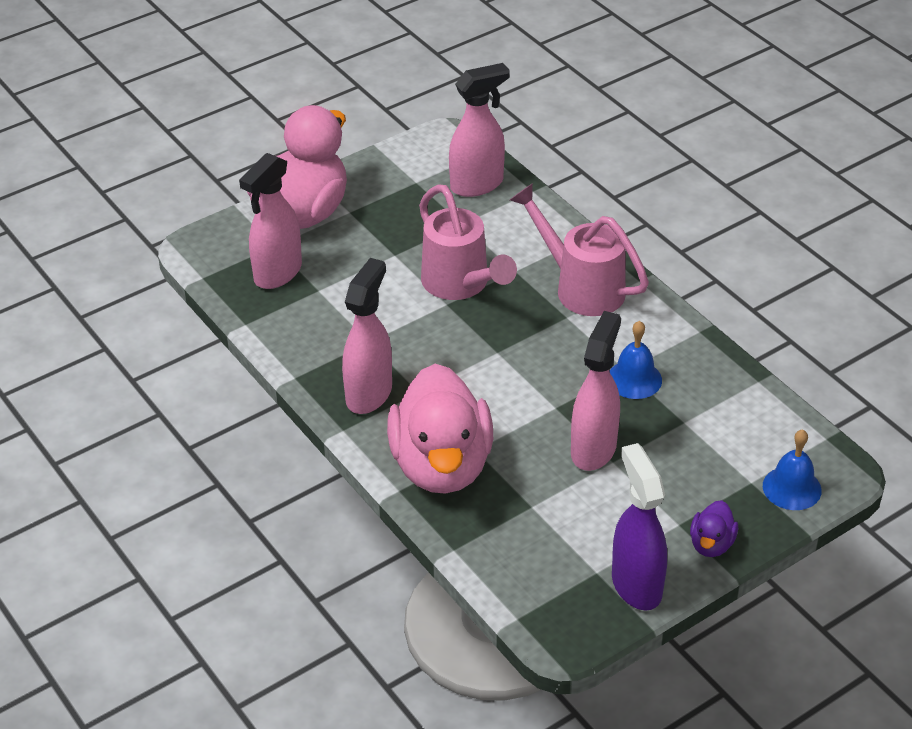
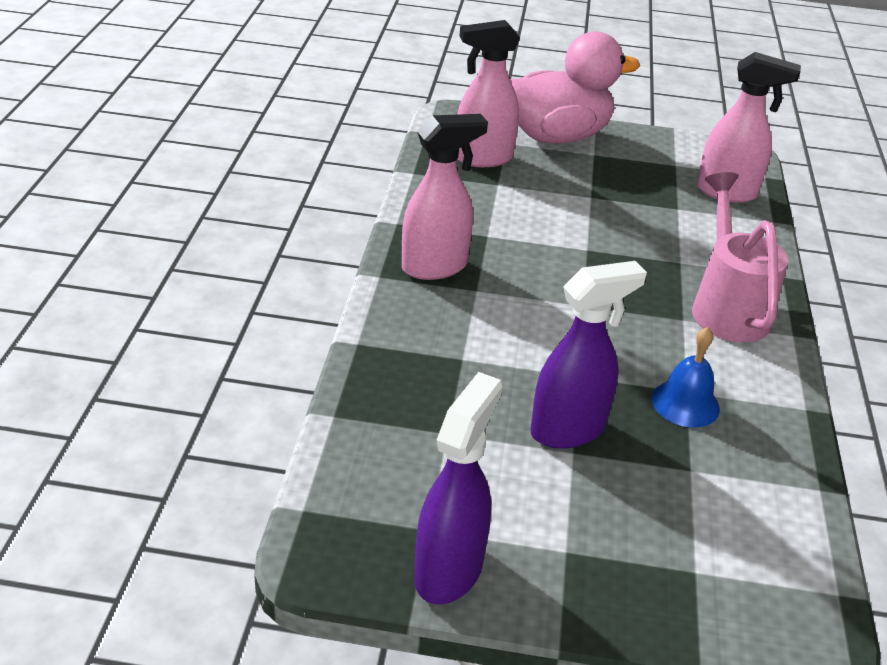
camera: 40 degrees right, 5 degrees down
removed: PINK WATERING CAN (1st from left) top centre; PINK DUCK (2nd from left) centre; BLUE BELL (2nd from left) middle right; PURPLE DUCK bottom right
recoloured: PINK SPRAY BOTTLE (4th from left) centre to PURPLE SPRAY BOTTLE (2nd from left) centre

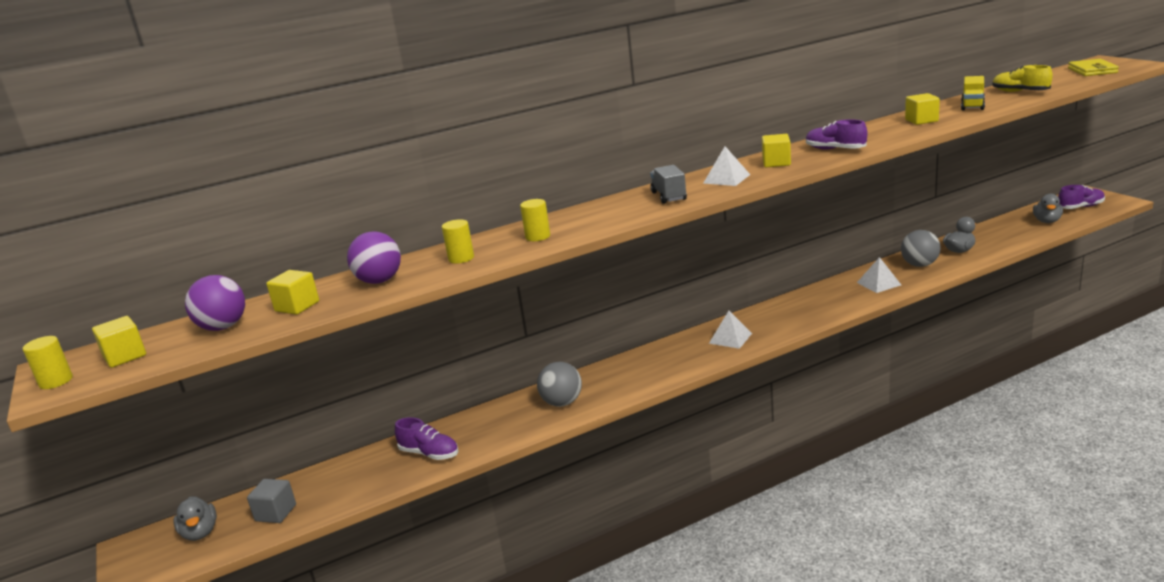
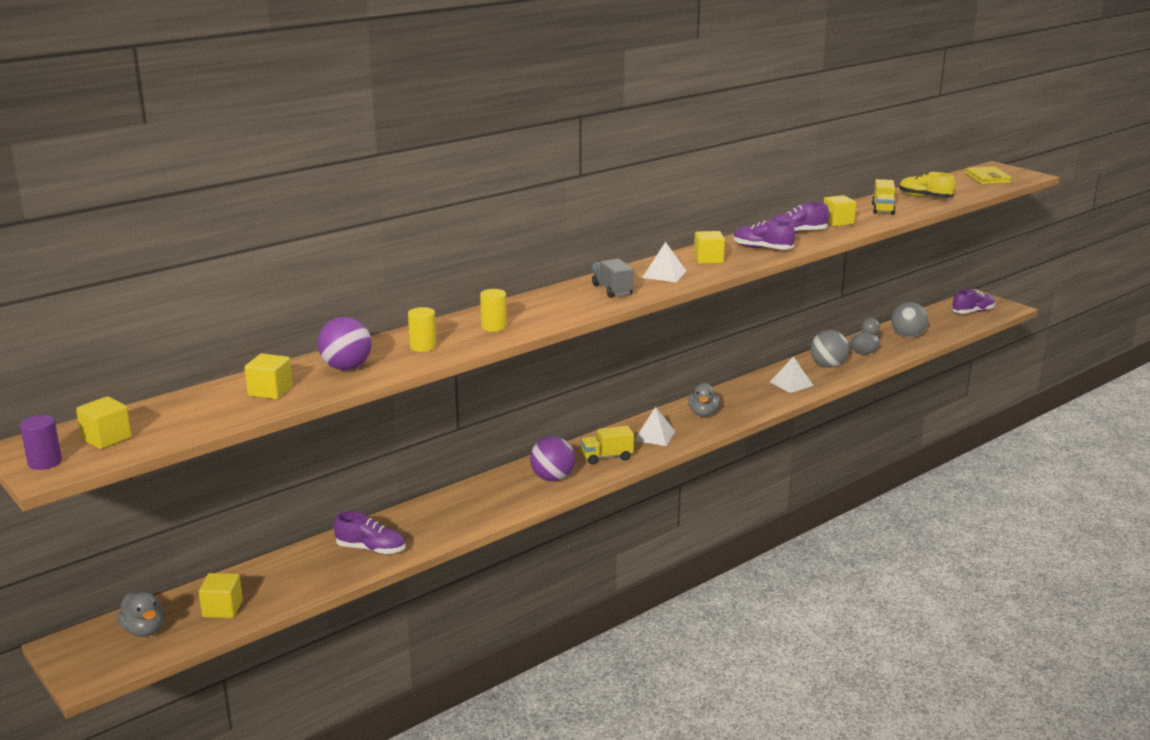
camera: 15 degrees left, 0 degrees up
added: PURPLE SHOE (3rd from left) top right; YELLOW TRUCK (1st from left) centre
moved: GREY DUCK (3rd from left in the first image) middle right to GREY DUCK (2nd from left) centre; PURPLE BALL (1st from left in the first image) middle left to PURPLE BALL (2nd from left) centre; GREY BALL (1st from left in the first image) centre to GREY BALL (2nd from left) middle right
recoloured: YELLOW CYLINDER (1st from left) middle left to PURPLE CYLINDER middle left; GREY CUBE bottom left to YELLOW CUBE (2nd from left) bottom left

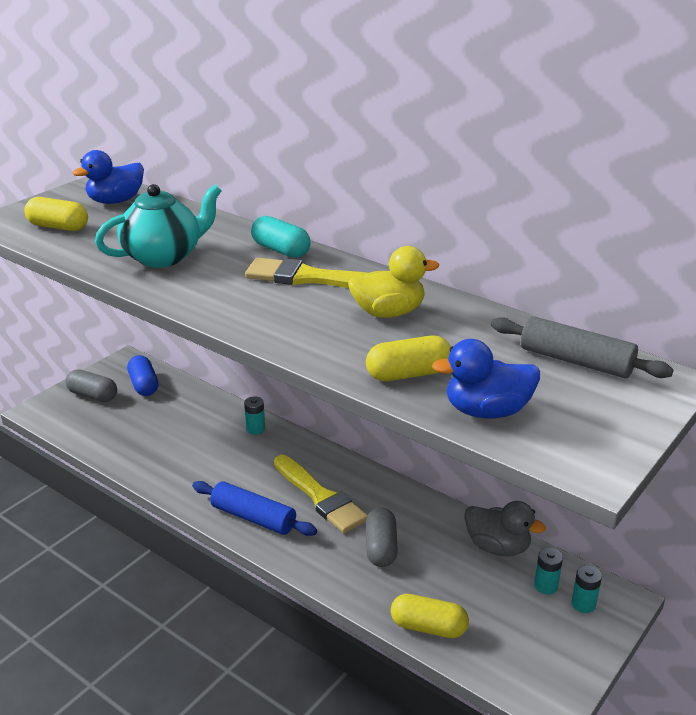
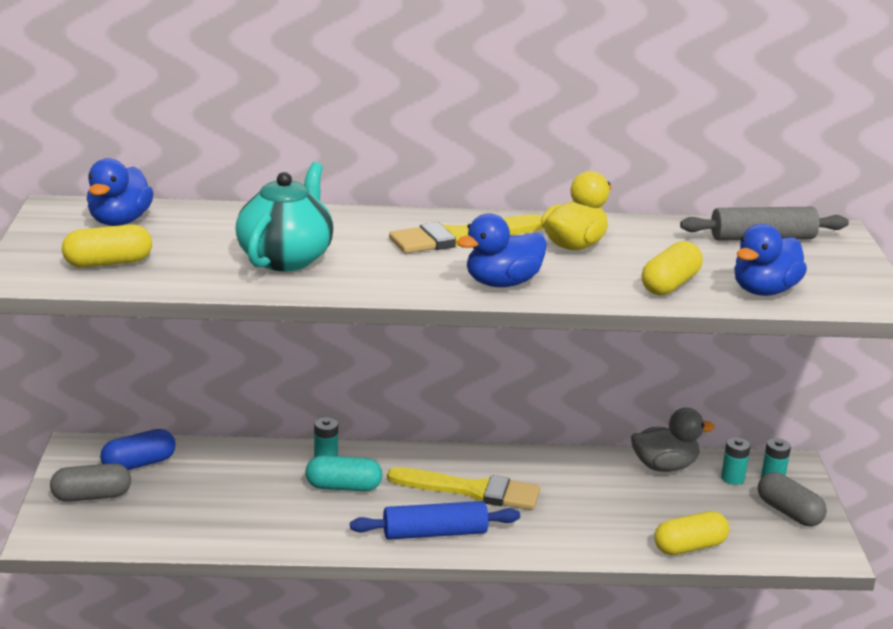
camera: 40 degrees left, 5 degrees down
added: BLUE DUCK (2nd from left) centre
moved: TURQUOISE CAPSULE top centre to bottom centre; GREY CAPSULE (2nd from left) bottom centre to bottom right
turned: BLUE CAPSULE middle left = bottom left 60 degrees counterclockwise

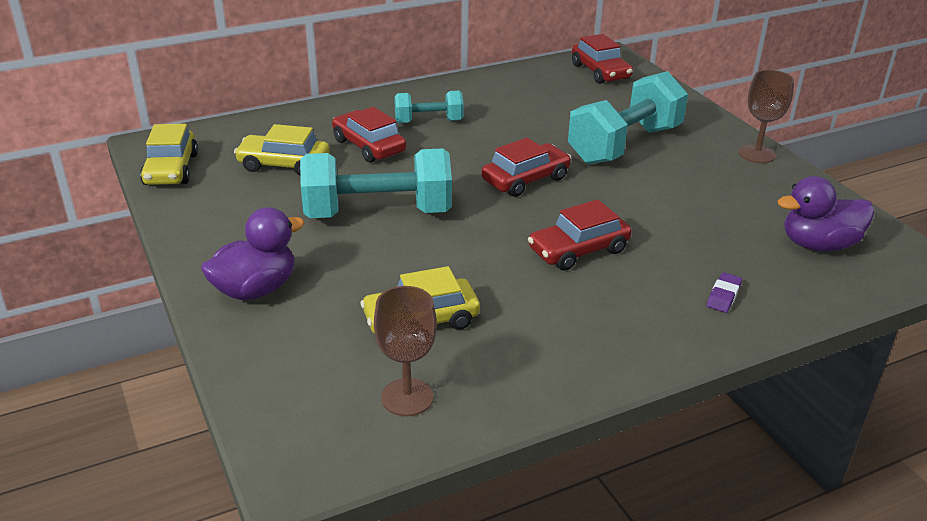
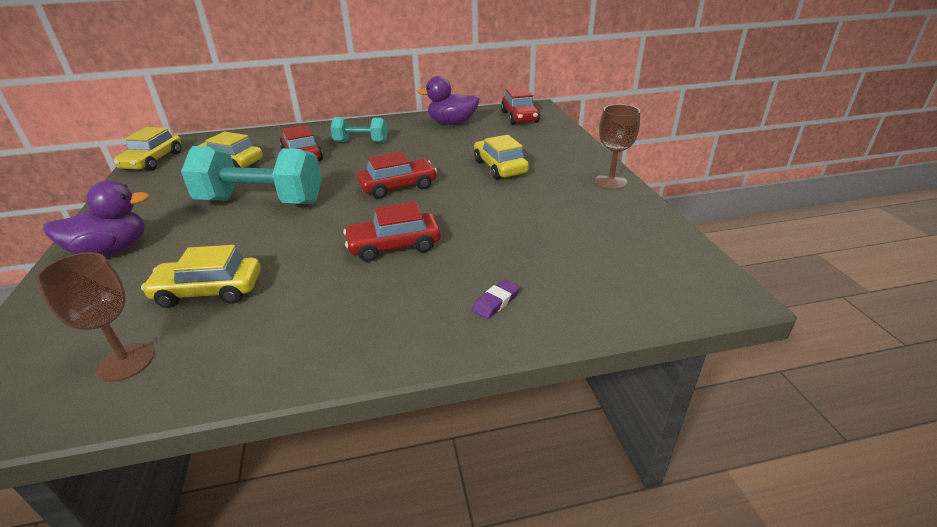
camera: 15 degrees right, 0 degrees up
moved: PURPLE DUCK (2nd from left) middle right to top centre
replaced: TURQUOISE DUMBBELL (3rd from left) top right to YELLOW CAR (4th from left) top centre

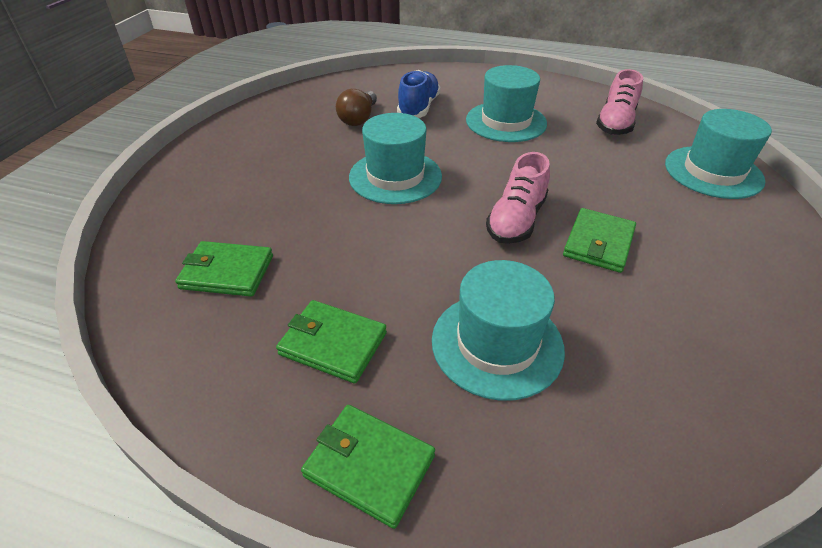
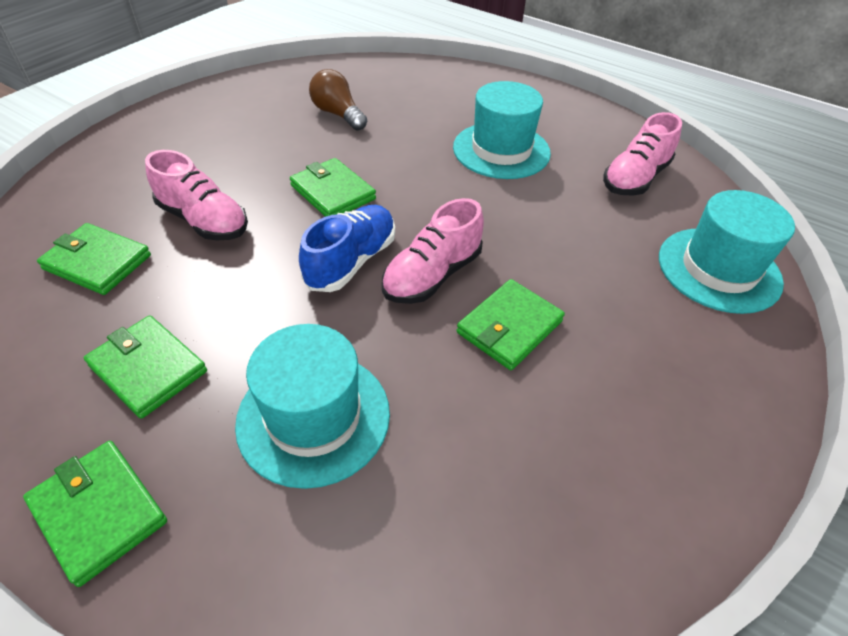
camera: 15 degrees right, 5 degrees up
added: PINK SHOE (1st from left) top left
moved: BLUE SHOE top centre to centre
replaced: TURQUOISE HAT (1st from left) top centre to GREEN WALLET (4th from left) top centre
turned: BROWN LIGHT BULB top centre = top centre 105 degrees clockwise

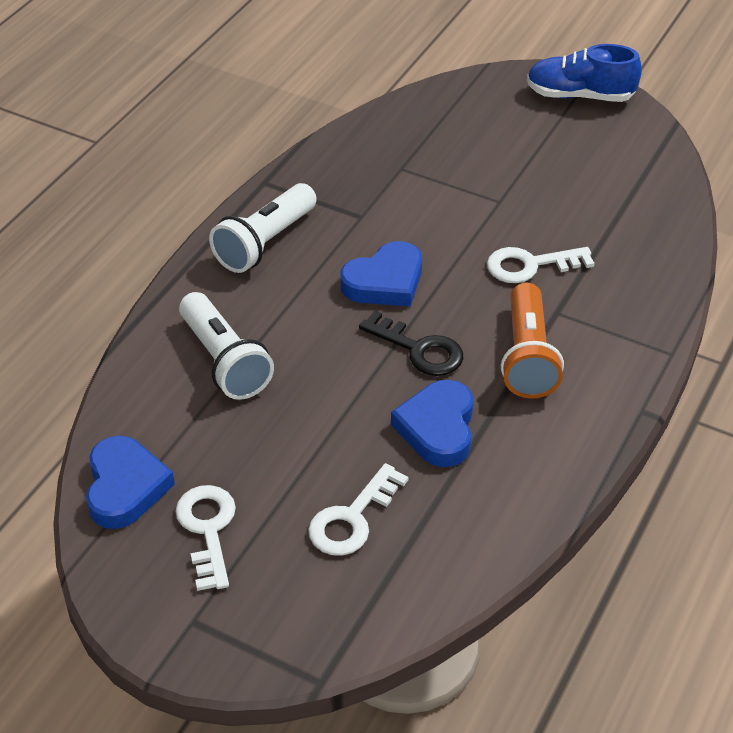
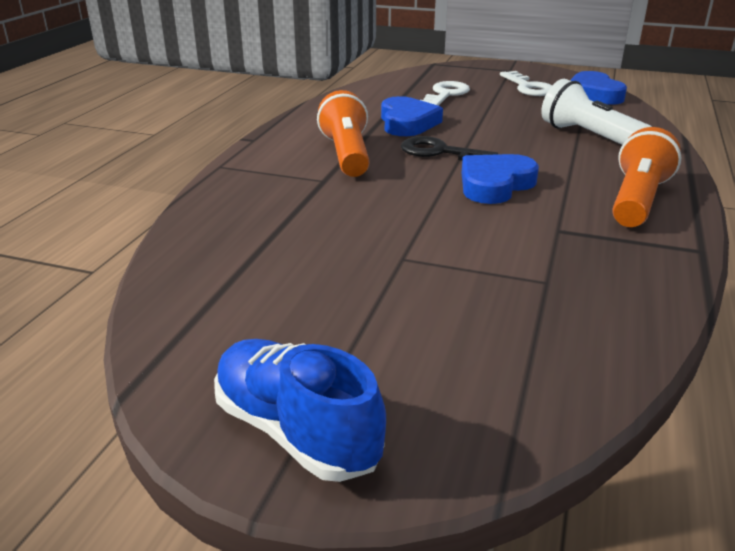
camera: 170 degrees right, 15 degrees down
removed: WHITE KEY (3rd from left) middle right
recoloured: WHITE FLASHLIGHT (2nd from left) top centre to ORANGE FLASHLIGHT (2nd from left) top right
turned: BLUE SHOE top right = bottom centre 135 degrees counterclockwise

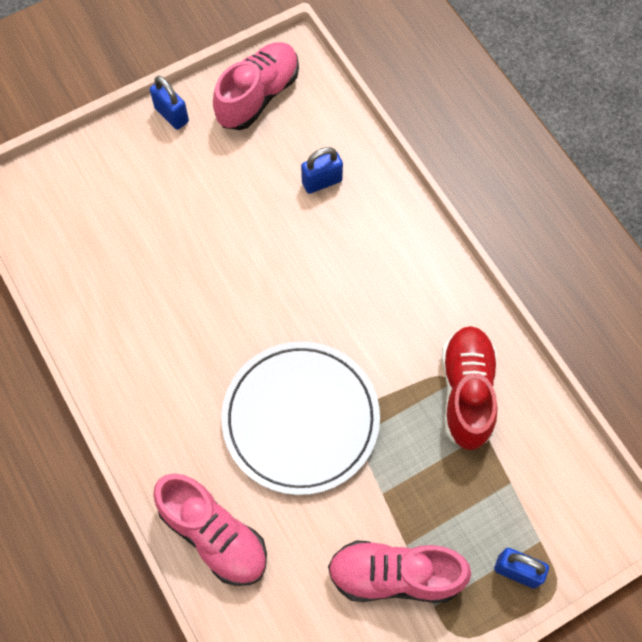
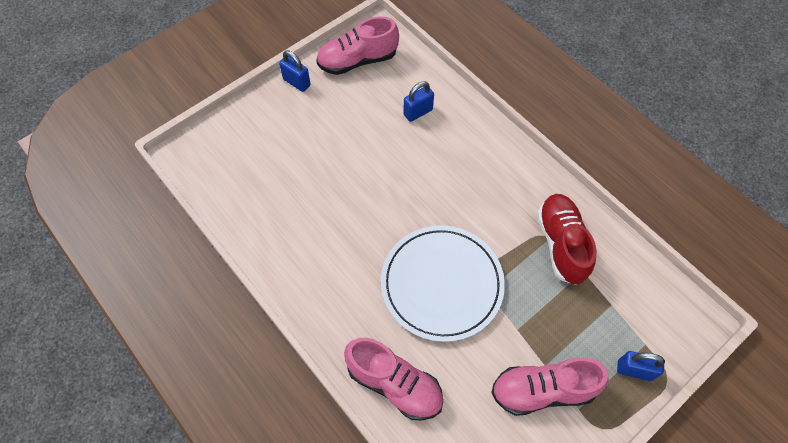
camera: 10 degrees left, 5 degrees down
turned: PINK SHOE (2nd from left in the first image) top centre = top centre 135 degrees counterclockwise

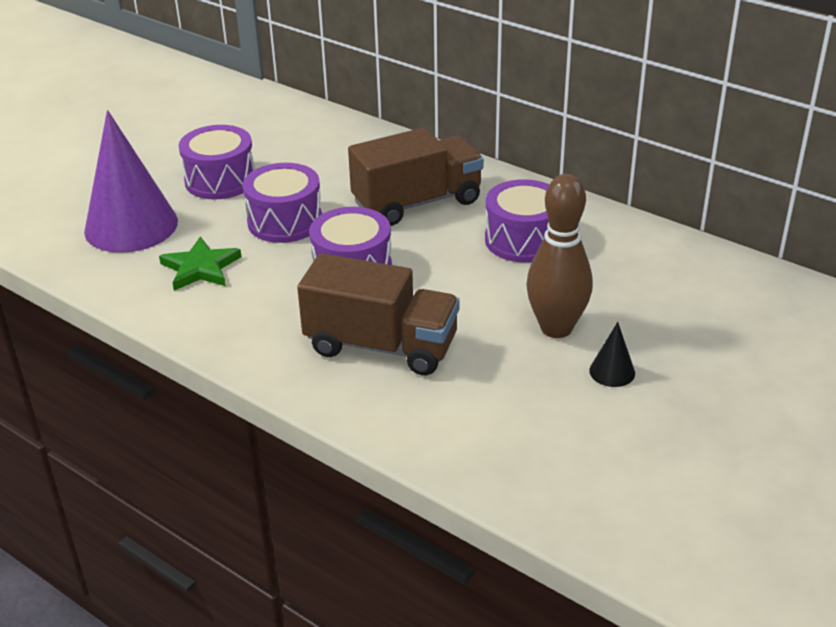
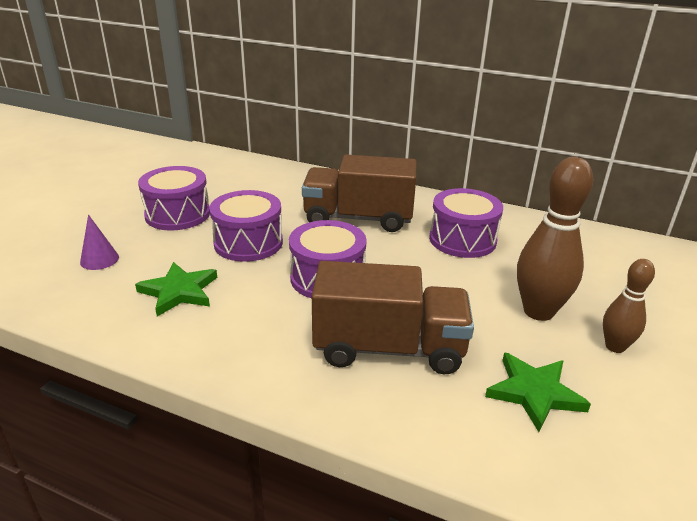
camera: 15 degrees left, 5 degrees down
added: GREEN STAR (2nd from left) bottom right
replaced: BLACK CONE middle right to BROWN BOWLING PIN (2nd from left) middle right
turned: BROWN TRUCK (2nd from left in the first image) top centre = centre 135 degrees counterclockwise
resized: PURPLE CONE top left = middle left x0.41

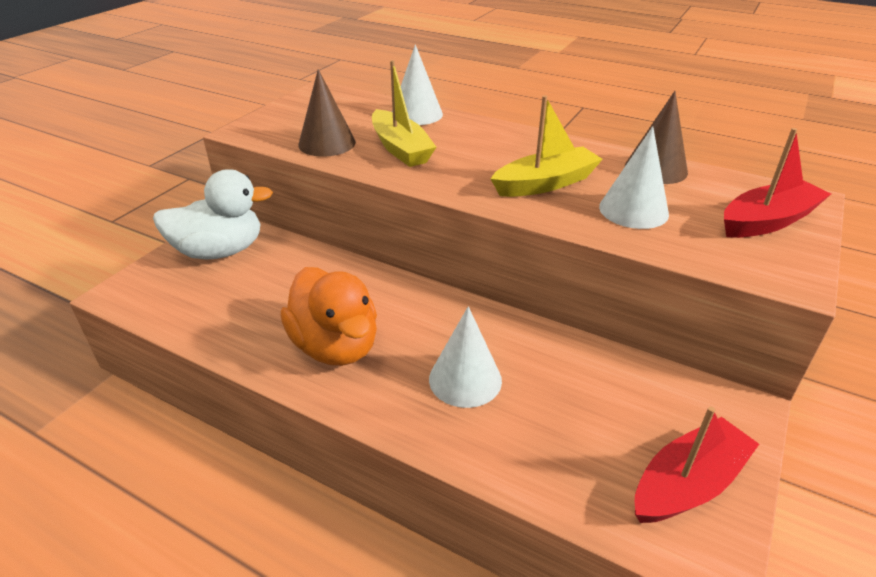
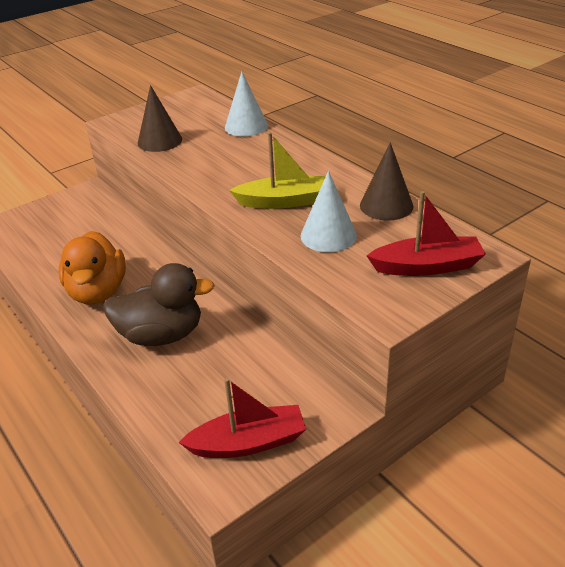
camera: 25 degrees right, 0 degrees up
removed: YELLOW BOAT (1st from left) top centre; WHITE DUCK middle left
replaced: WHITE CONE (2nd from left) centre to BROWN DUCK middle left

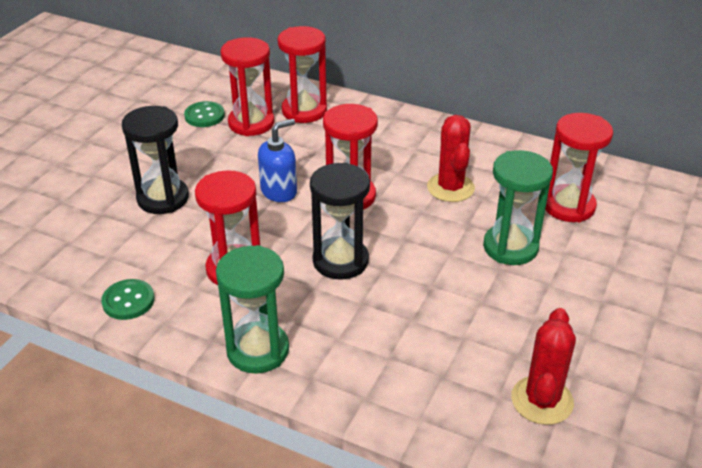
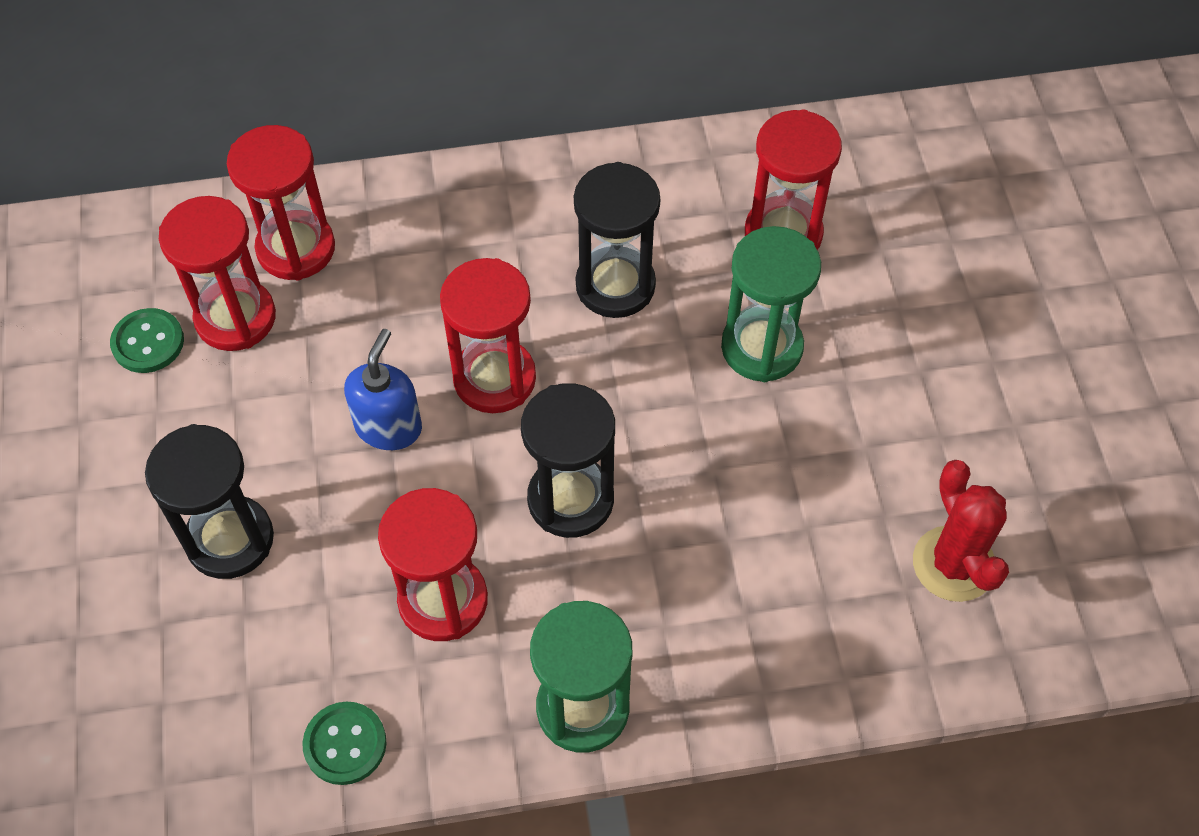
camera: 35 degrees left, 20 degrees up
replaced: RED CACTUS (1st from left) centre to BLACK HOURGLASS (3rd from left) top centre

